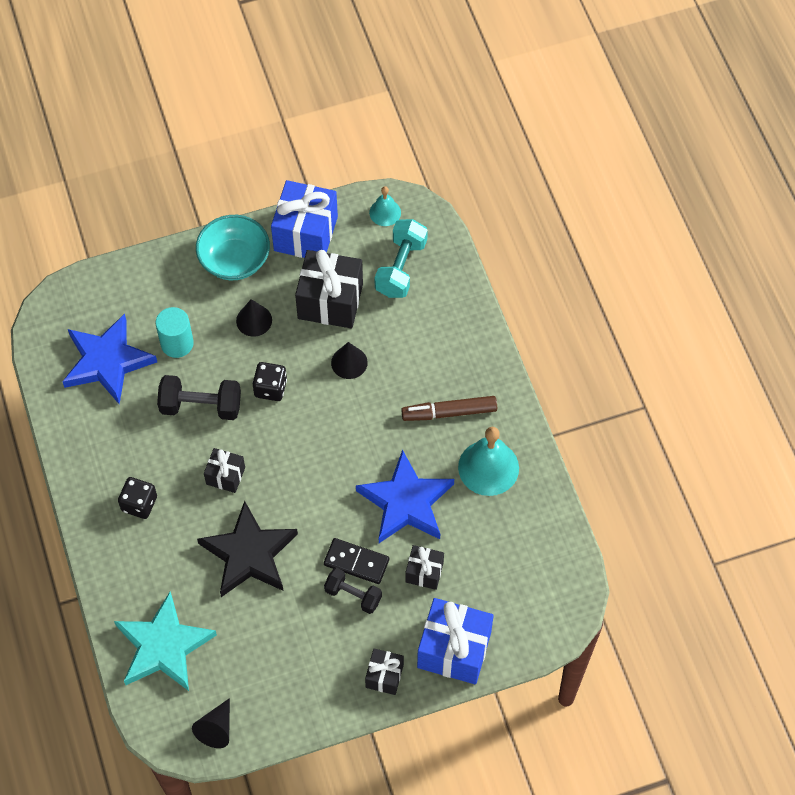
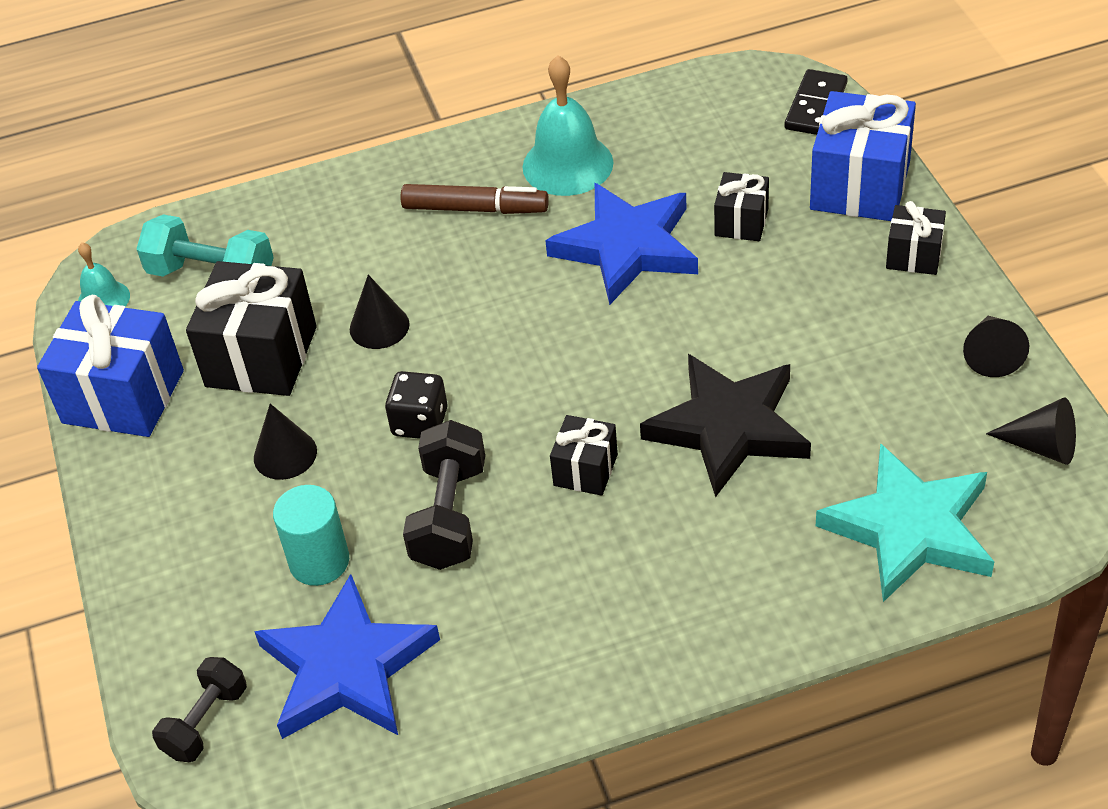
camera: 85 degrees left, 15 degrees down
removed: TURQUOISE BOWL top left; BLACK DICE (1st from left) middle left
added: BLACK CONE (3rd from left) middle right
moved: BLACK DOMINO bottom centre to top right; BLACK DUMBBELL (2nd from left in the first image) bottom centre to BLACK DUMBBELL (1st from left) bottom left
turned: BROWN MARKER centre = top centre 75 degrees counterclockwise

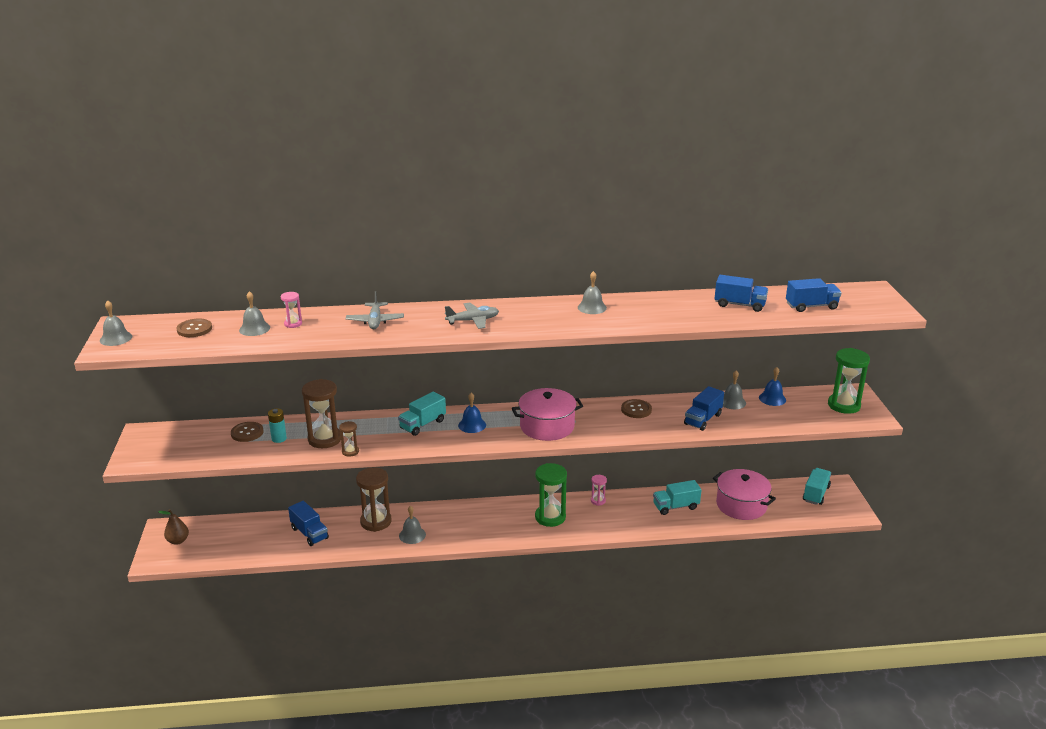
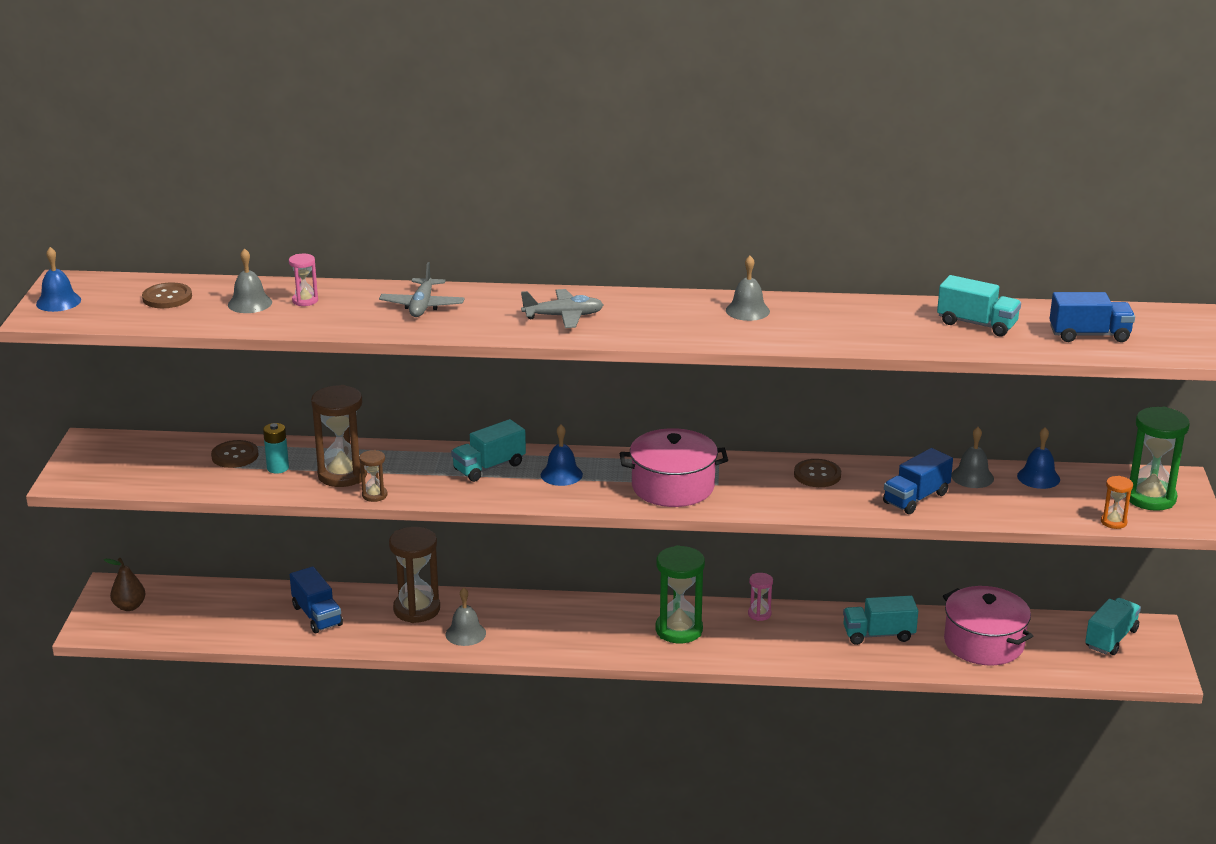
camera: 10 degrees right, 0 degrees up
added: ORANGE HOURGLASS middle right
recoloured: BLUE TRUCK (3rd from left) middle right to TURQUOISE TRUCK (3rd from left) middle right; GREY BELL (1st from left) middle left to BLUE BELL (1st from left) top left

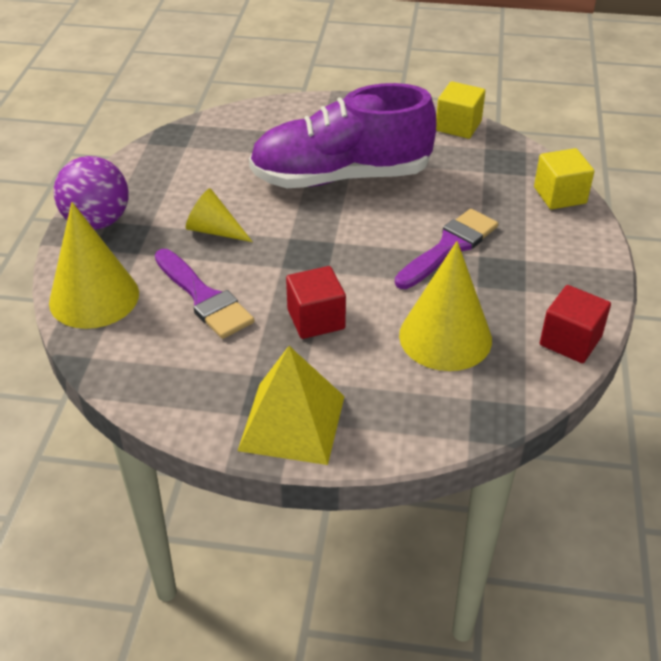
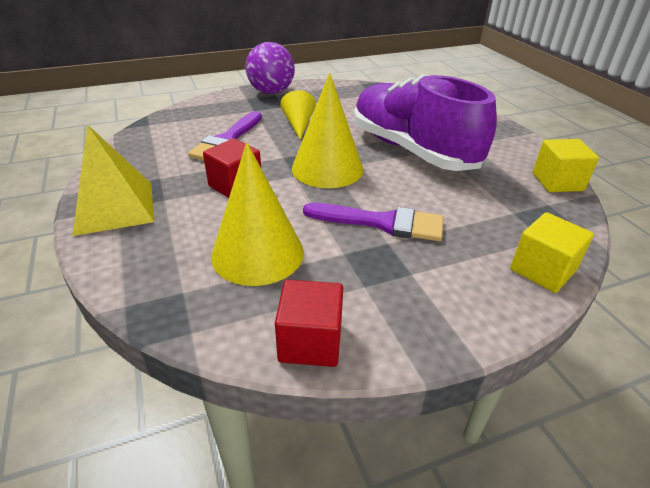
camera: 60 degrees right, 5 degrees down
moved: YELLOW CONE (1st from left in the first image) middle left to YELLOW CONE (3rd from left) top centre

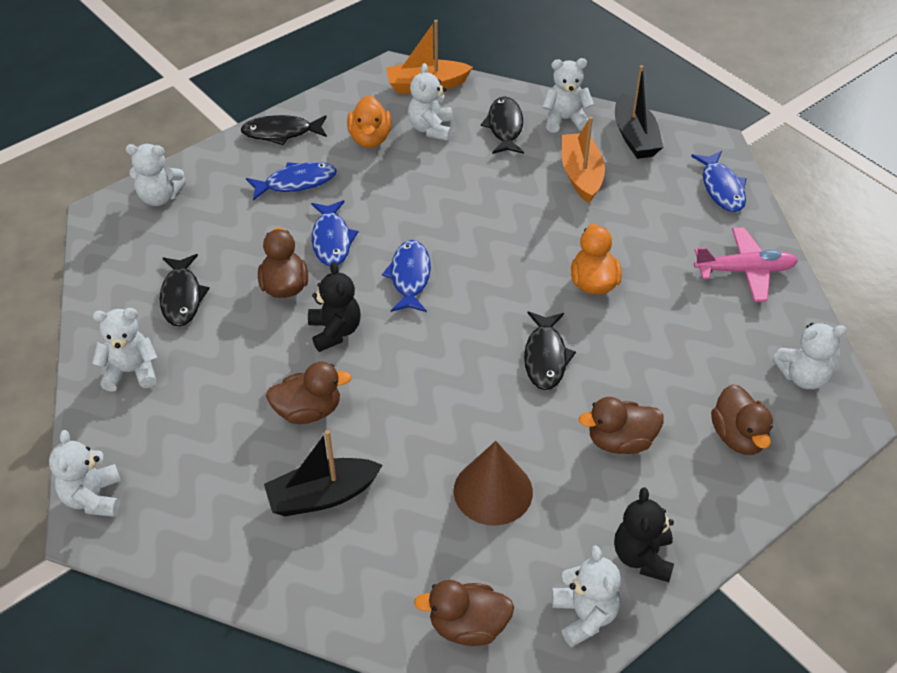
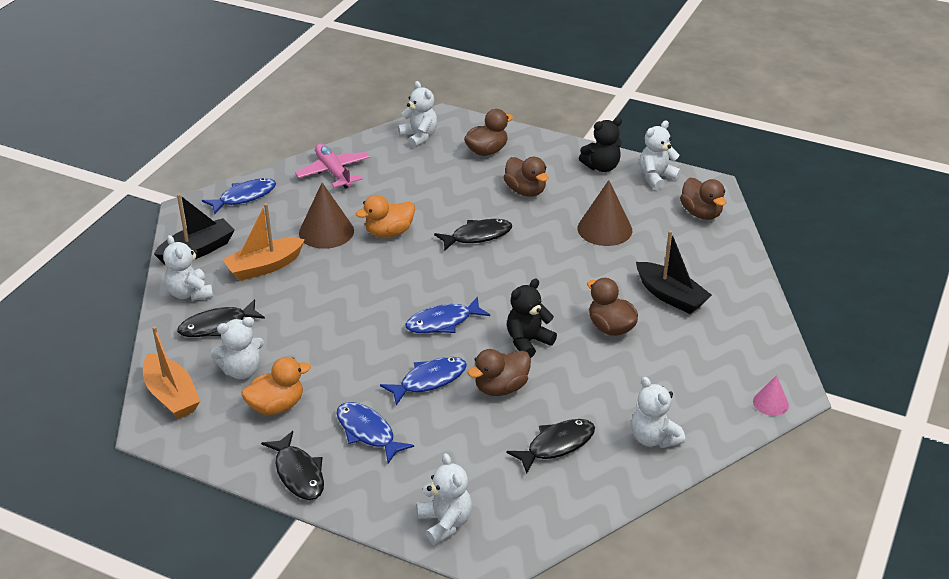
camera: 115 degrees left, 10 degrees down
added: BROWN CONE (1st from left) centre
replaced: WHITE TEDDY BEAR (1st from left) bottom left to PINK CONE bottom right

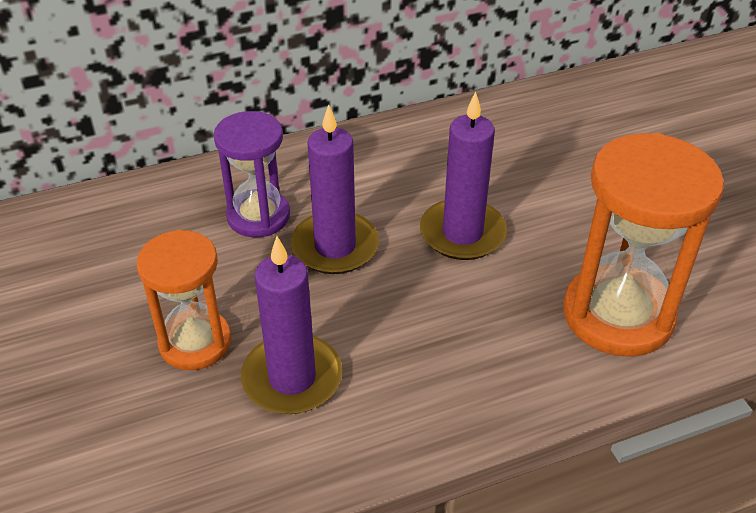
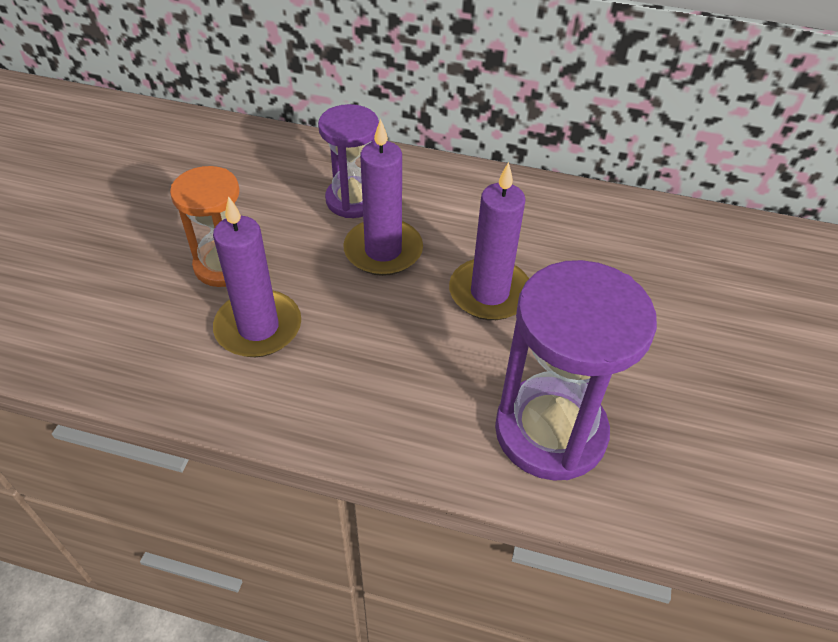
camera: 35 degrees right, 5 degrees up
recoloured: ORANGE HOURGLASS (2nd from left) middle right to PURPLE HOURGLASS (2nd from left) middle right

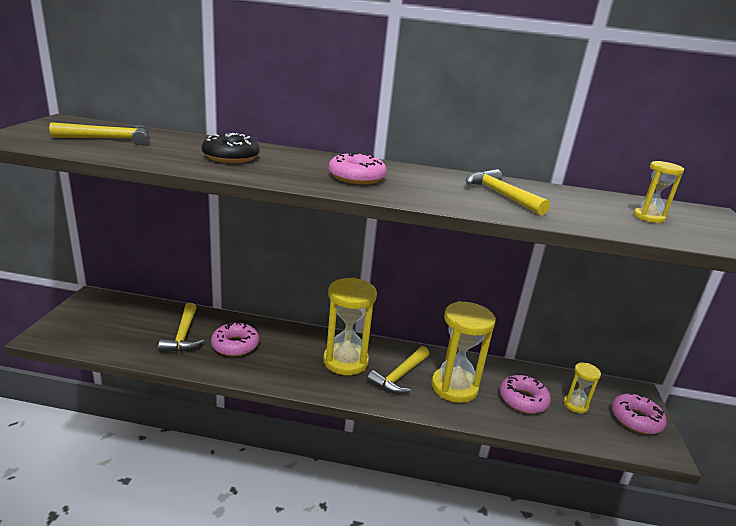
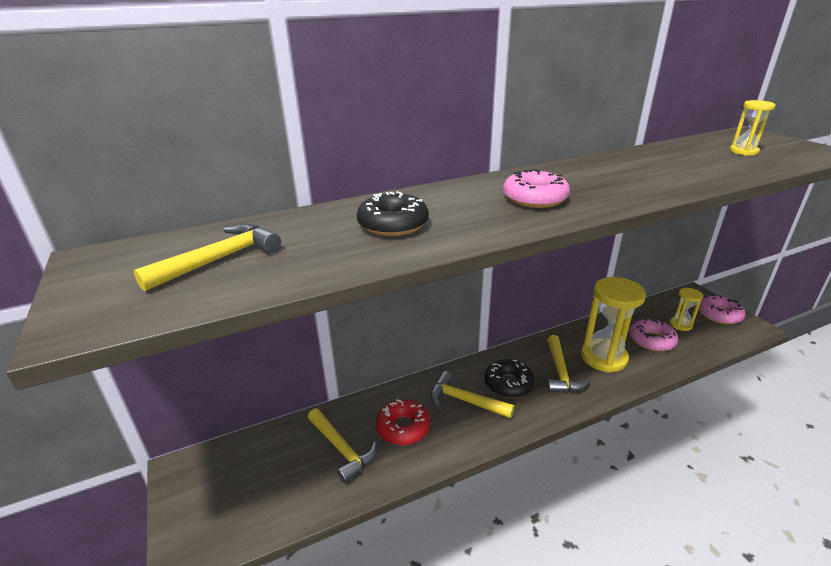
camera: 30 degrees left, 5 degrees up
moved: YELLOW HAMMER (4th from left in the first image) middle right to YELLOW HAMMER (3rd from left) bottom centre
replaced: YELLOW HOURGLASS (1st from left) centre to BLACK DONUT (2nd from left) bottom centre
recoloured: PINK DONUT (1st from left) middle left to RED DONUT bottom centre

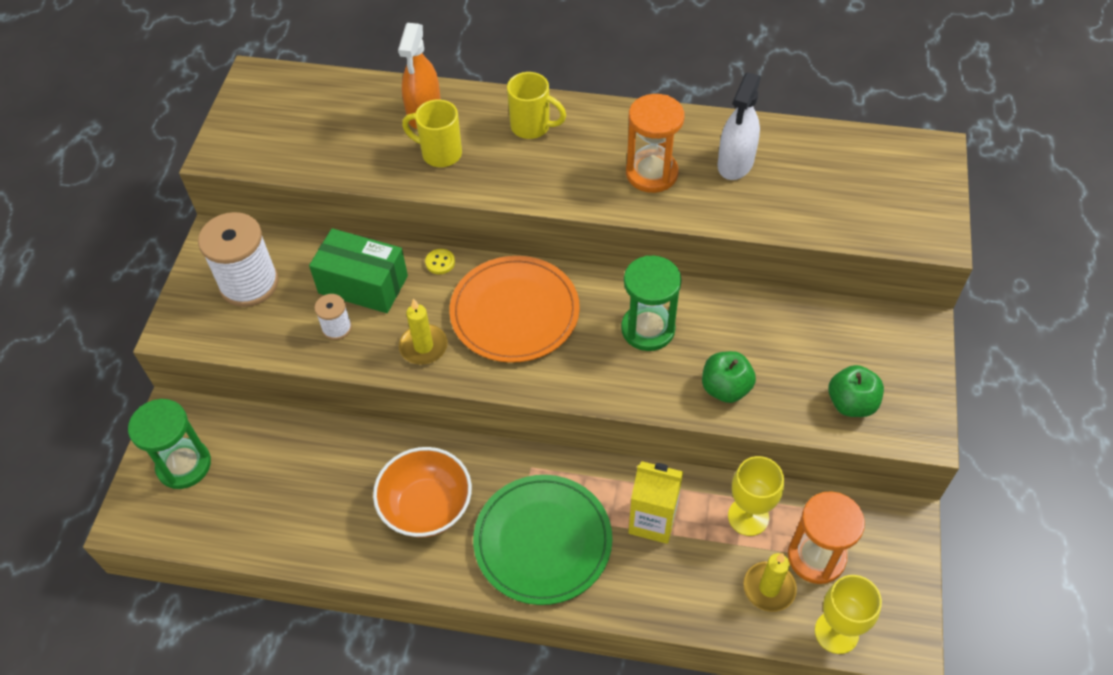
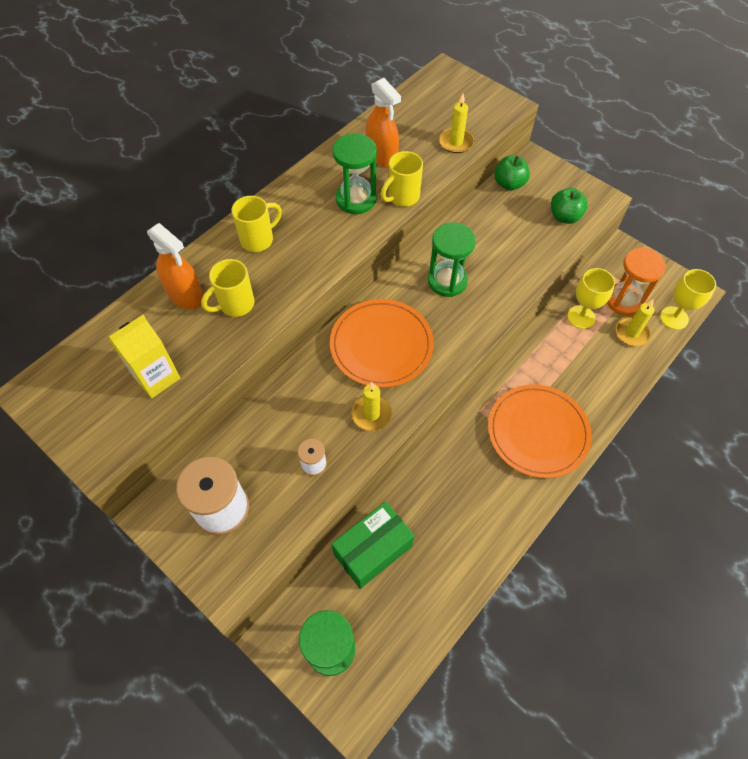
camera: 60 degrees left, 5 degrees up
removed: YELLOW BUTTON centre; ORANGE BOWL bottom centre
added: YELLOW CANDLE (2nd from left) top centre; YELLOW MUG (3rd from left) top centre
moved: GREEN BOX middle left to bottom centre; GREEN APPLE (1st from left) centre to top right; YELLOW CARTON bottom centre to middle left
recoloured: WHITE SPRAY BOTTLE top centre to ORANGE SPRAY BOTTLE (2nd from left) top centre; ORANGE HOURGLASS (1st from left) top centre to GREEN HOURGLASS (2nd from left) top centre; GREEN PLATE bottom centre to ORANGE PLATE (2nd from left) middle right

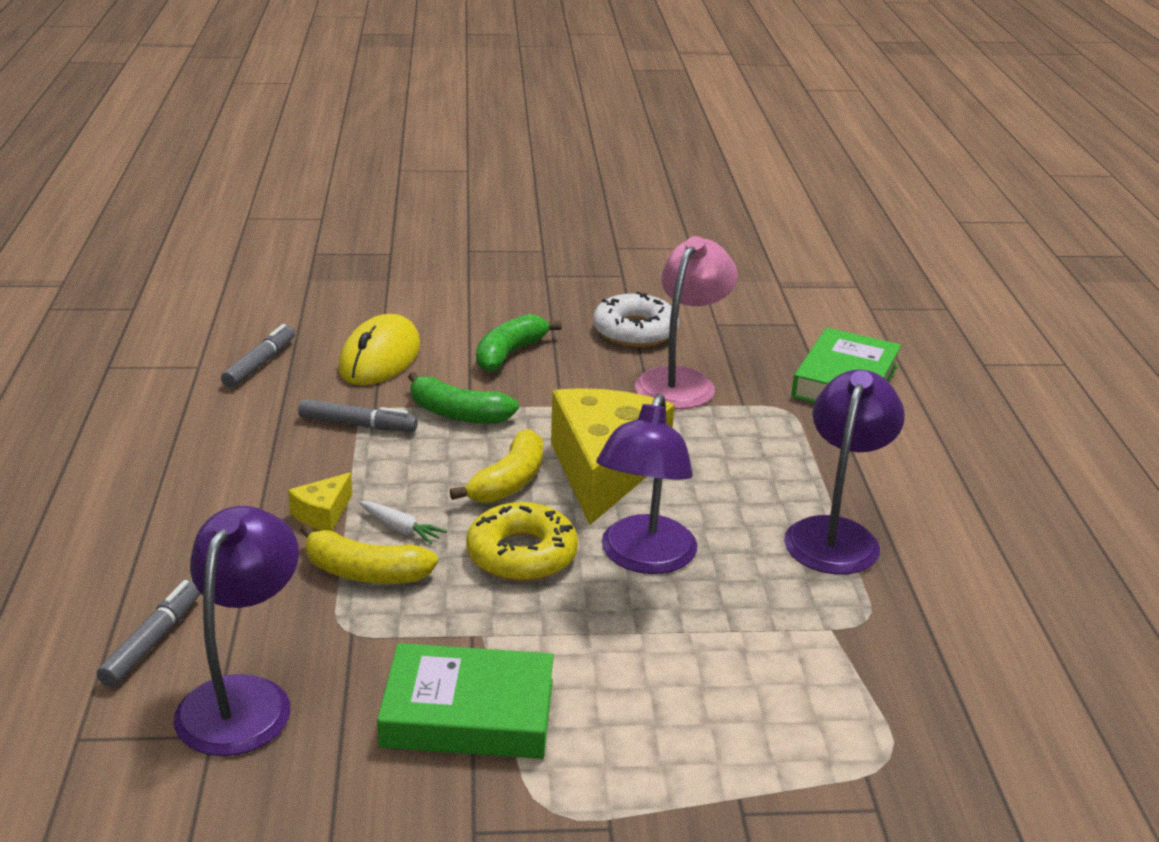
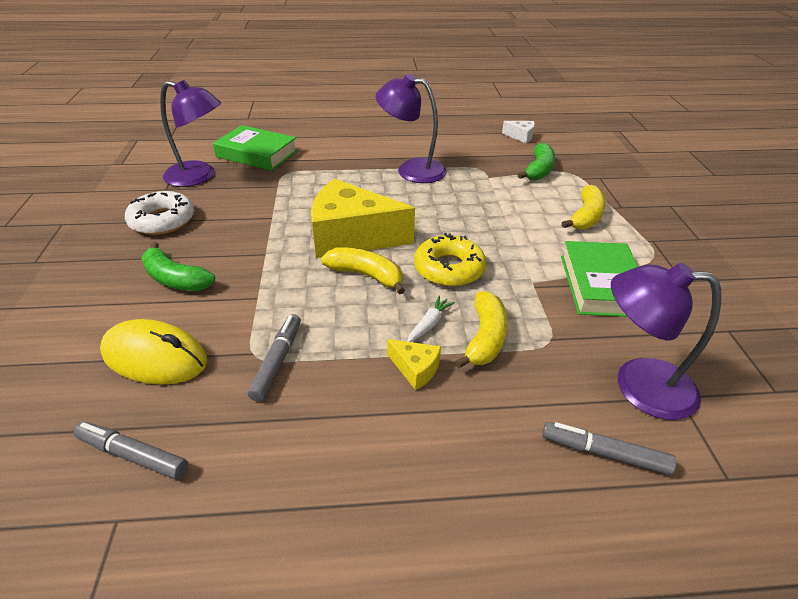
camera: 90 degrees left, 10 degrees up
removed: PINK LAMP centre
added: WHITE CHEESE top centre; YELLOW BANANA (3rd from left) middle right
moved: GREEN BANANA (1st from left in the first image) centre to GREEN BANANA (2nd from left) top right; PURPLE LAMP (2nd from left in the first image) centre to PURPLE LAMP (1st from left) top left

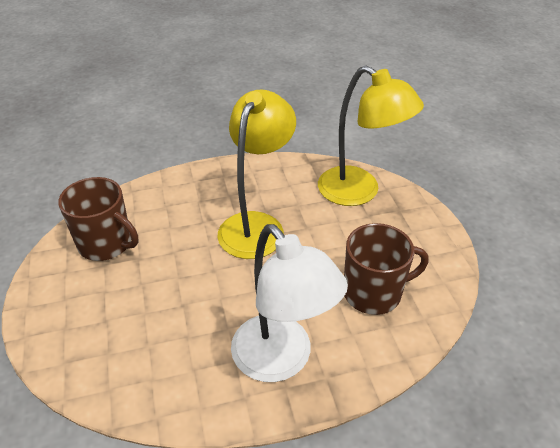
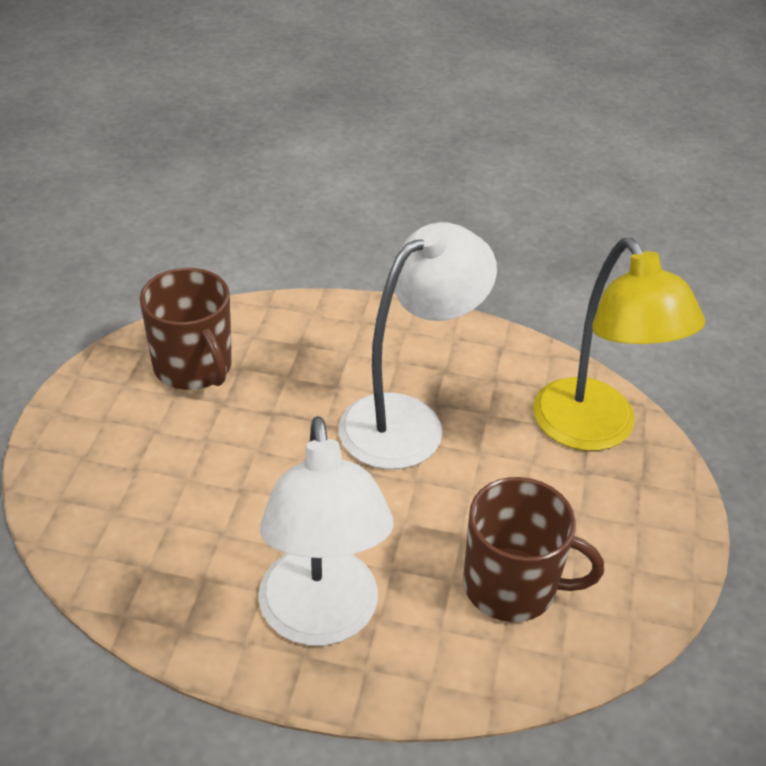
camera: 25 degrees right, 0 degrees up
recoloured: YELLOW LAMP (1st from left) centre to WHITE LAMP (2nd from left) centre

